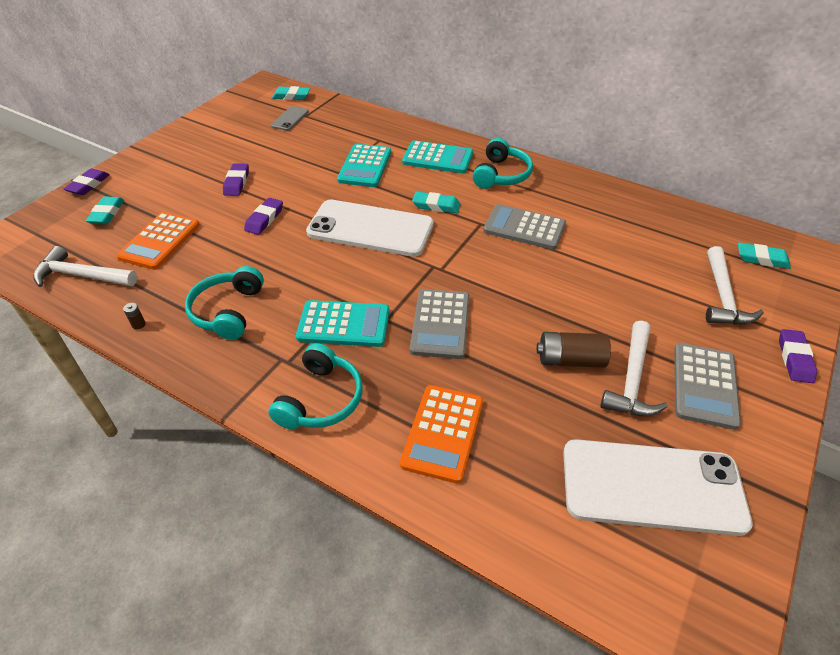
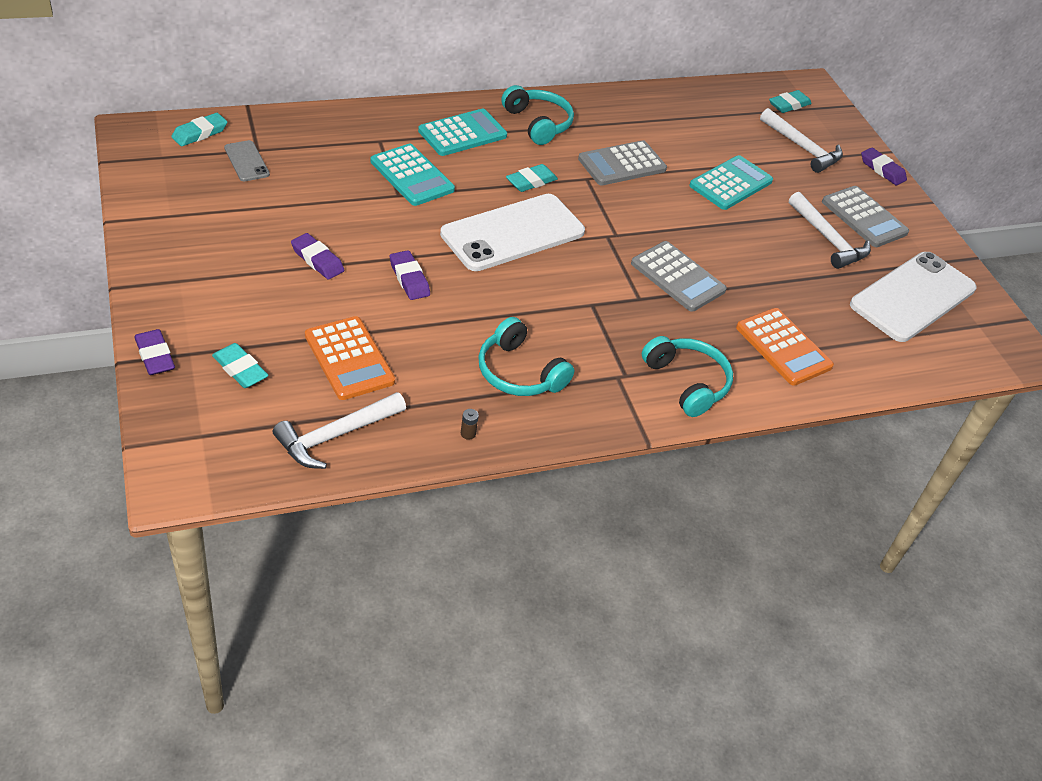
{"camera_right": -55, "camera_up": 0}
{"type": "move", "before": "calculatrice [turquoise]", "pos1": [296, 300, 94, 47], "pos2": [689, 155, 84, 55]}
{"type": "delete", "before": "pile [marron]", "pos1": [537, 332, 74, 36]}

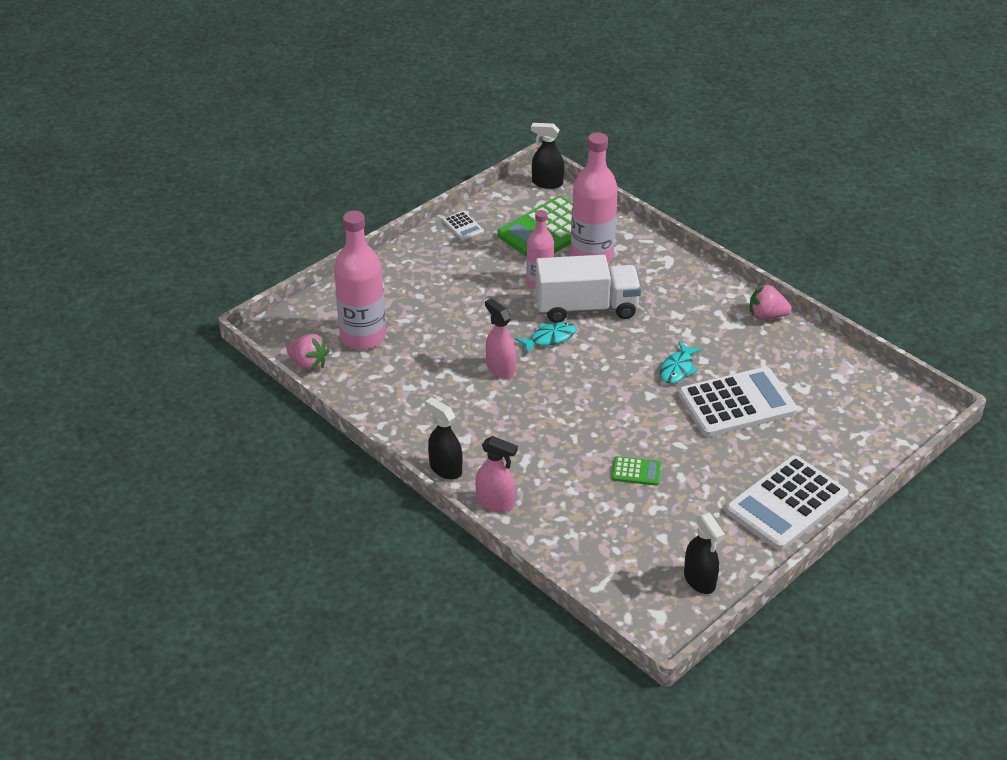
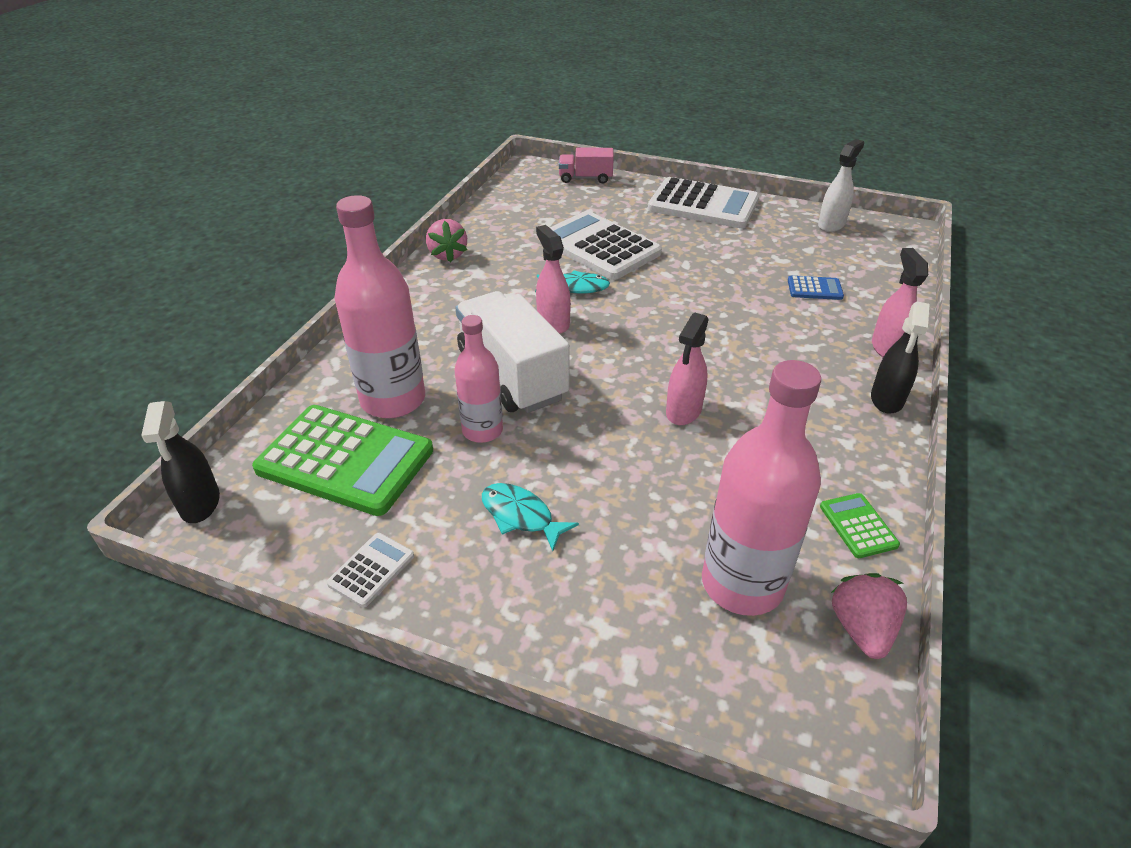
{"camera_right": -115, "camera_up": 0}
{"type": "move", "before": "poisson [turquoise]", "pos1": [515, 322, 62, 32], "pos2": [482, 483, 97, 68]}
{"type": "move", "before": "calculatrice [vert]", "pos1": [612, 456, 49, 30], "pos2": [820, 493, 80, 65]}
{"type": "recolor", "before": "vaporisateur [noir]", "after": "vaporisateur [blanc]", "pos1": [684, 513, 41, 81], "pos2": [818, 139, 46, 93]}
{"type": "insert", "after": "camion [rose]", "pos2": [559, 147, 55, 36]}
{"type": "insert", "after": "vaporisateur [rose]", "pos2": [536, 225, 35, 109]}
{"type": "insert", "after": "calculatrice [bleu]", "pos2": [788, 276, 56, 24]}

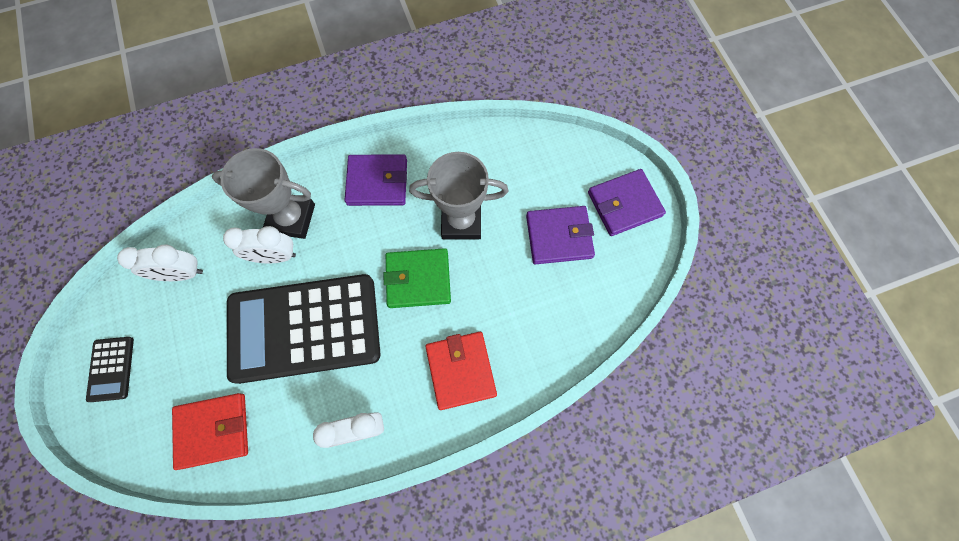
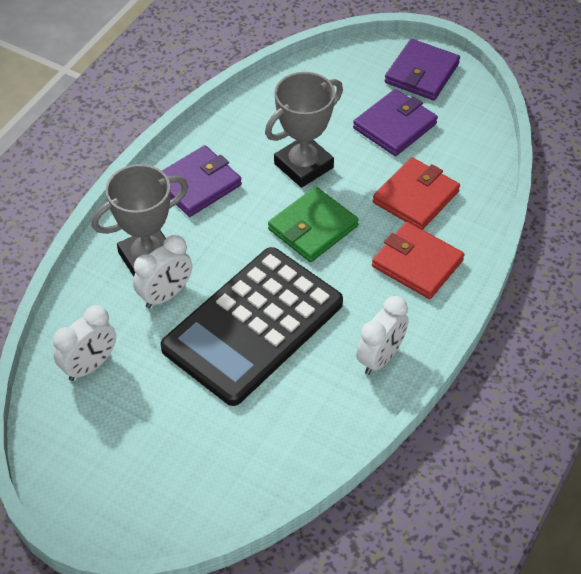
{"camera_right": -40, "camera_up": -20}
{"type": "delete", "before": "calculatrice [noir]", "pos1": [86, 337, 48, 65]}
{"type": "move", "before": "portefeuille [rouge]", "pos1": [172, 393, 76, 77], "pos2": [373, 157, 87, 73]}

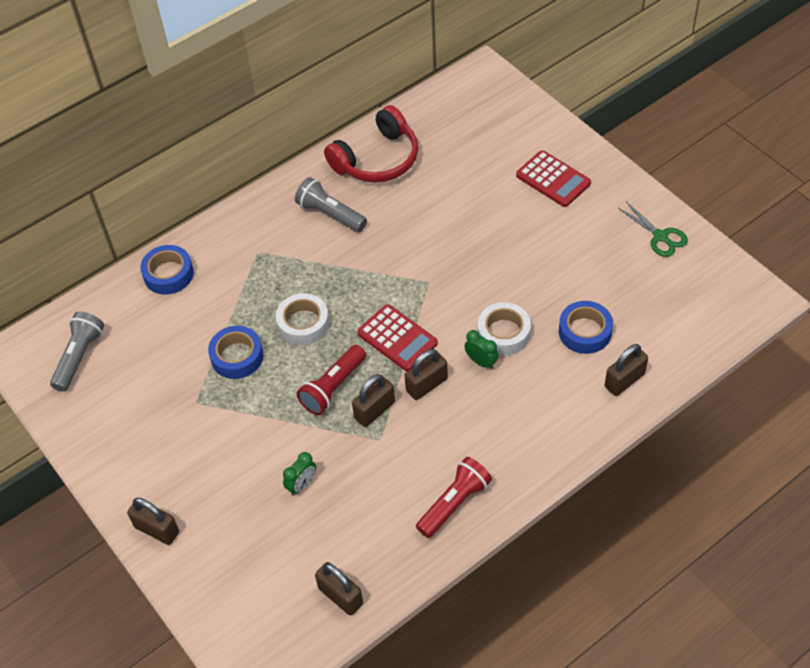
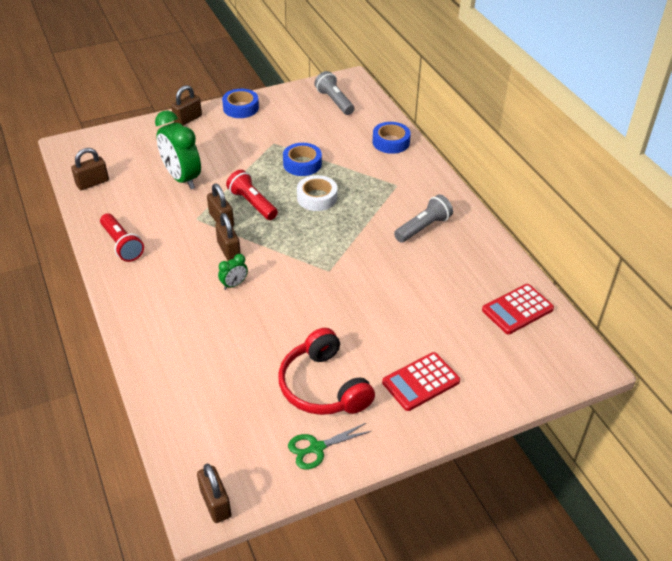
{"camera_right": 100, "camera_up": -10}
{"type": "move", "before": "casque audio [rouge]", "pos1": [324, 105, 94, 77], "pos2": [278, 328, 97, 87]}
{"type": "move", "before": "ruban adhésif [bleu]", "pos1": [559, 301, 54, 53], "pos2": [222, 89, 37, 29]}
{"type": "delete", "before": "ruban adhésif [blanc]", "pos1": [478, 302, 53, 53]}
{"type": "move", "before": "calculatrice [rouge]", "pos1": [357, 304, 81, 67], "pos2": [482, 284, 72, 50]}
{"type": "rotate", "before": "lampe de poche [gris]", "pos1": [50, 311, 54, 81], "pos2": [314, 71, 40, 44], "turn": -150}
{"type": "move", "before": "cadenas [marron]", "pos1": [605, 344, 43, 52], "pos2": [197, 463, 34, 60]}
{"type": "resize", "before": "réveil [vert]", "pos1": [283, 452, 33, 43], "pos2": [155, 110, 46, 79], "scale": 2.21}

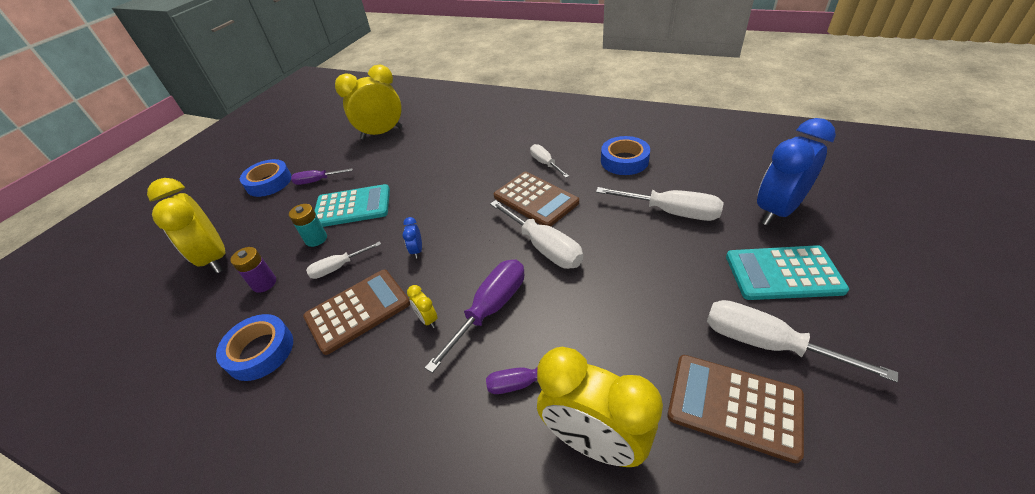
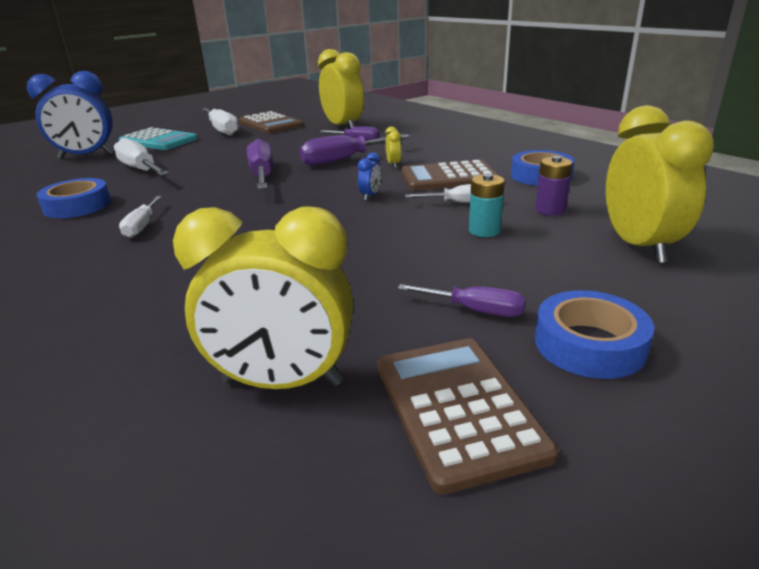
{"camera_right": -155, "camera_up": -15}
{"type": "move", "before": "calculatrice [marron]", "pos1": [494, 172, 85, 54], "pos2": [377, 338, 181, 157]}
{"type": "delete", "before": "calculatrice [turquoise]", "pos1": [314, 184, 76, 43]}
{"type": "recolor", "before": "tournevis [blanc]", "after": "tournevis [violet]", "pos1": [490, 200, 93, 69], "pos2": [247, 139, 26, 50]}

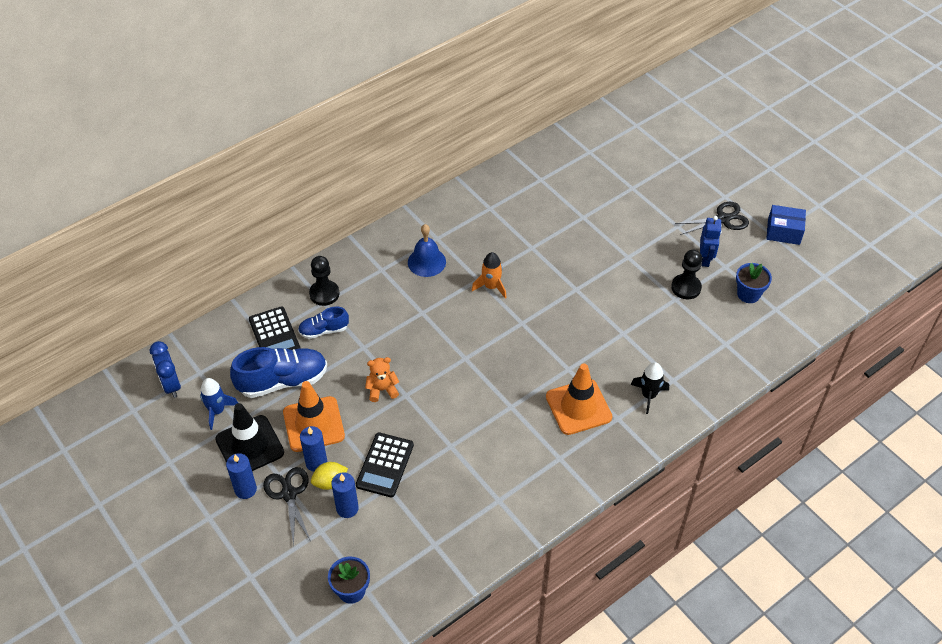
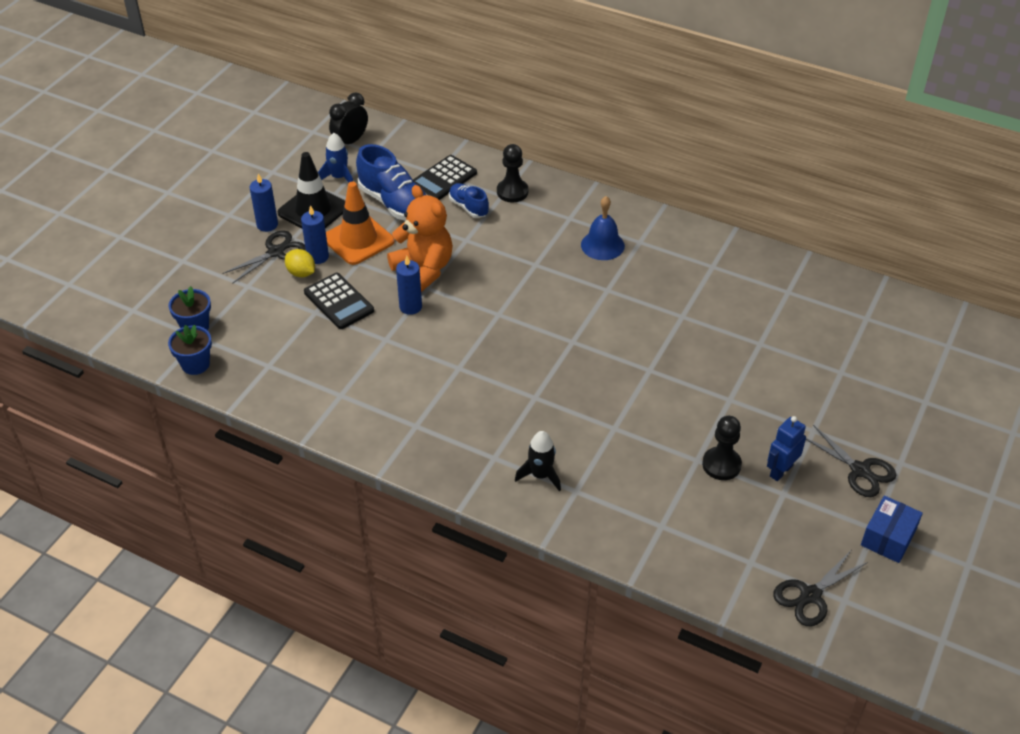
{"camera_right": 65, "camera_up": -5}
{"type": "rotate", "before": "boîte [bleu]", "pos1": [766, 205, 40, 40], "pos2": [861, 495, 62, 68], "turn": 45}
{"type": "rotate", "before": "robot [bleu]", "pos1": [700, 216, 22, 51], "pos2": [767, 416, 39, 65], "turn": 150}
{"type": "delete", "before": "fusée [orange]", "pos1": [472, 252, 35, 47]}
{"type": "move", "before": "pot de fleurs [bleu]", "pos1": [736, 263, 36, 40], "pos2": [168, 325, 44, 50]}
{"type": "recolor", "before": "réveil [bleu]", "after": "réveil [noir]", "pos1": [150, 341, 31, 57], "pos2": [329, 92, 39, 52]}
{"type": "resize", "before": "ours en peluche [orange]", "pos1": [365, 357, 34, 45], "pos2": [387, 185, 66, 107], "scale": 1.88}
{"type": "delete", "before": "cône de chantier [orange]", "pos1": [546, 363, 66, 72]}
{"type": "rotate", "before": "calculatrice [noir]", "pos1": [356, 433, 58, 64], "pos2": [304, 273, 70, 56], "turn": -120}
{"type": "move", "before": "bougie [bleu]", "pos1": [331, 472, 28, 46], "pos2": [396, 256, 26, 59]}
{"type": "insert", "after": "ciseaux [noir]", "pos2": [773, 549, 95, 77]}

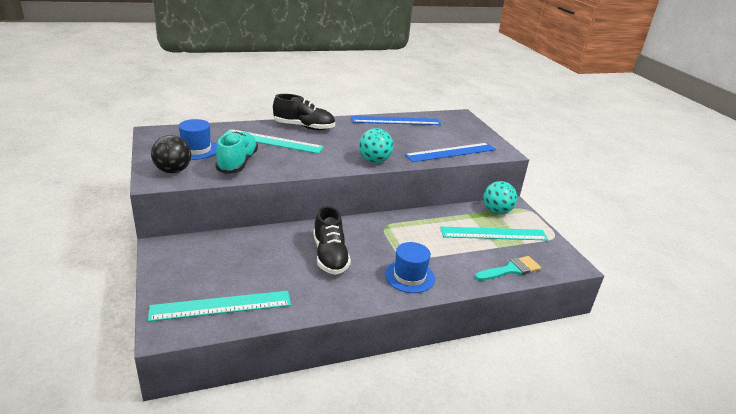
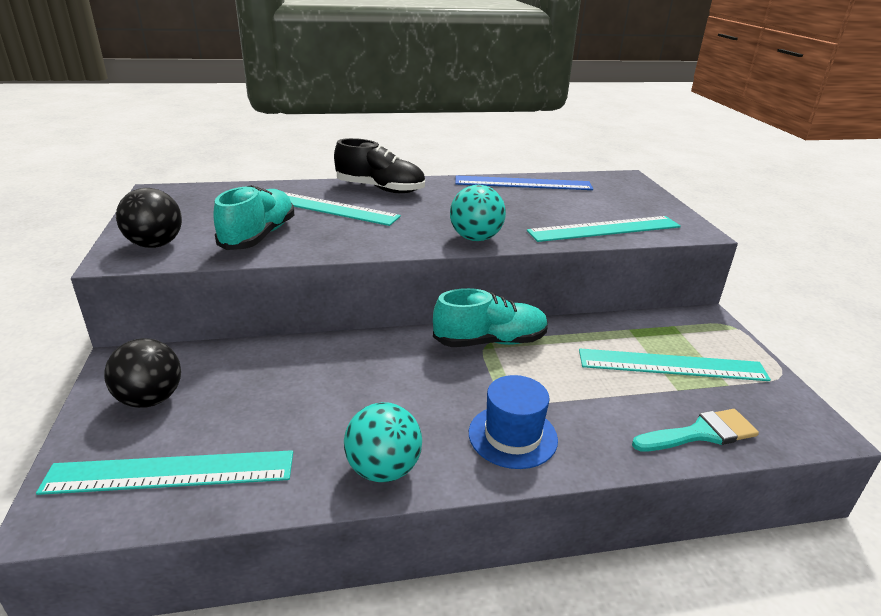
{"camera_right": 10, "camera_up": 0}
{"type": "delete", "before": "chapeau [bleu]", "pos1": [179, 119, 38, 41]}
{"type": "recolor", "before": "règle [bleu]", "after": "règle [turquoise]", "pos1": [404, 143, 92, 19], "pos2": [527, 216, 154, 26]}
{"type": "move", "before": "balle [turquoise]", "pos1": [483, 181, 34, 33], "pos2": [344, 402, 78, 80]}
{"type": "delete", "before": "chaussure [noir]", "pos1": [313, 206, 38, 69]}
{"type": "insert", "after": "chaussure [turquoise]", "pos2": [433, 288, 115, 59]}
{"type": "insert", "after": "balle [noir]", "pos2": [104, 338, 77, 70]}

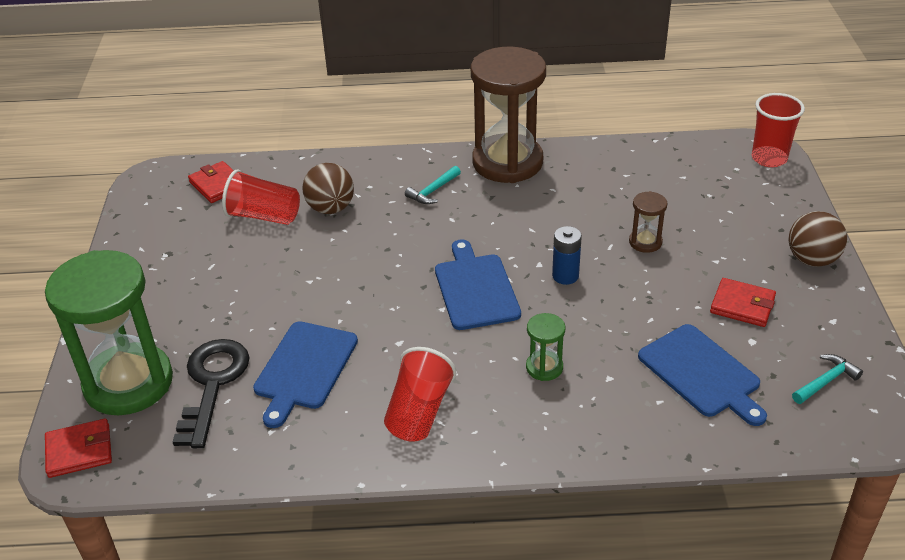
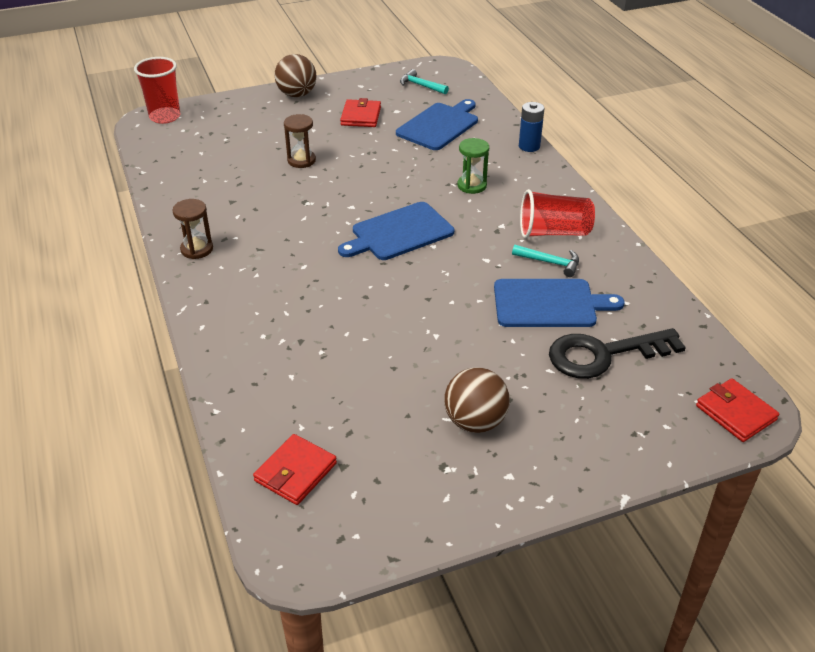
{"camera_right": -110, "camera_up": 0}
{"type": "resize", "before": "sablier [marron]", "pos1": [471, 47, 75, 136], "pos2": [172, 199, 41, 60], "scale": 0.42}
{"type": "move", "before": "balle [marron]", "pos1": [302, 163, 52, 51], "pos2": [444, 367, 66, 66]}
{"type": "move", "before": "marteau [turquoise]", "pos1": [405, 166, 56, 38], "pos2": [512, 245, 67, 32]}
{"type": "delete", "before": "gobelet [rouge]", "pos1": [222, 170, 78, 55]}
{"type": "move", "before": "pile [bleu]", "pos1": [552, 226, 30, 59], "pos2": [519, 102, 25, 50]}
{"type": "delete", "before": "sablier [vert]", "pos1": [45, 250, 128, 165]}

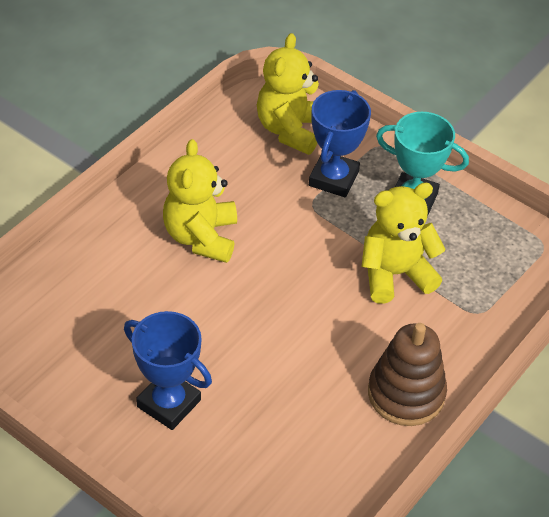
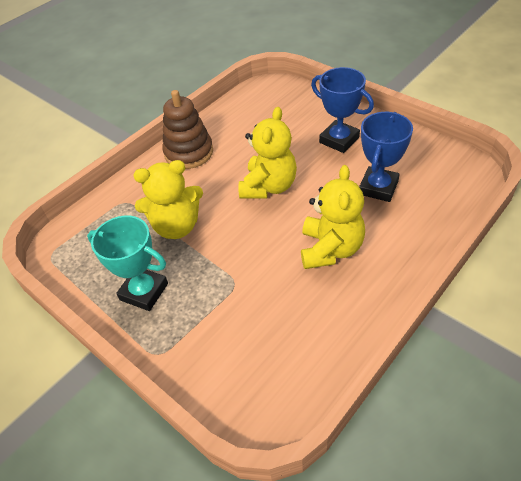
{"camera_right": -170, "camera_up": 0}
{"type": "move", "before": "ours en peluche [jaune]", "pos1": [257, 33, 62, 122], "pos2": [239, 107, 58, 91]}
{"type": "move", "before": "trophée [bleu]", "pos1": [309, 90, 62, 107], "pos2": [359, 112, 54, 90]}

